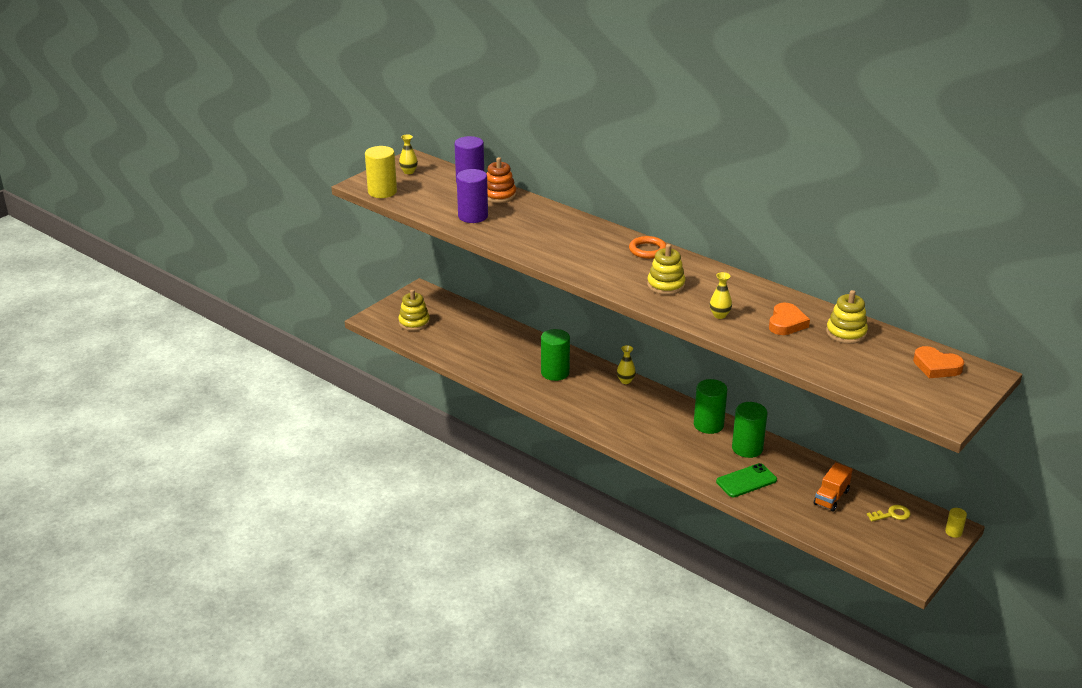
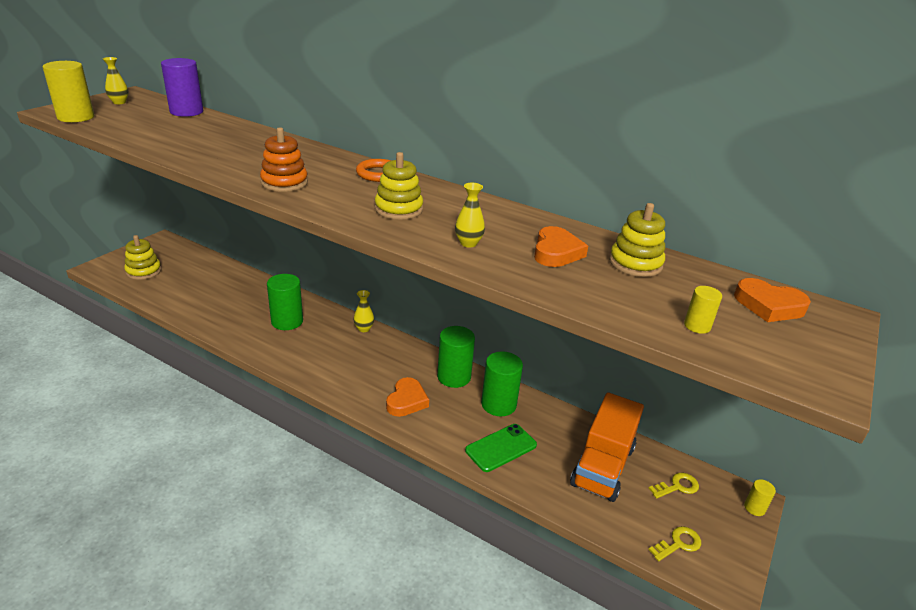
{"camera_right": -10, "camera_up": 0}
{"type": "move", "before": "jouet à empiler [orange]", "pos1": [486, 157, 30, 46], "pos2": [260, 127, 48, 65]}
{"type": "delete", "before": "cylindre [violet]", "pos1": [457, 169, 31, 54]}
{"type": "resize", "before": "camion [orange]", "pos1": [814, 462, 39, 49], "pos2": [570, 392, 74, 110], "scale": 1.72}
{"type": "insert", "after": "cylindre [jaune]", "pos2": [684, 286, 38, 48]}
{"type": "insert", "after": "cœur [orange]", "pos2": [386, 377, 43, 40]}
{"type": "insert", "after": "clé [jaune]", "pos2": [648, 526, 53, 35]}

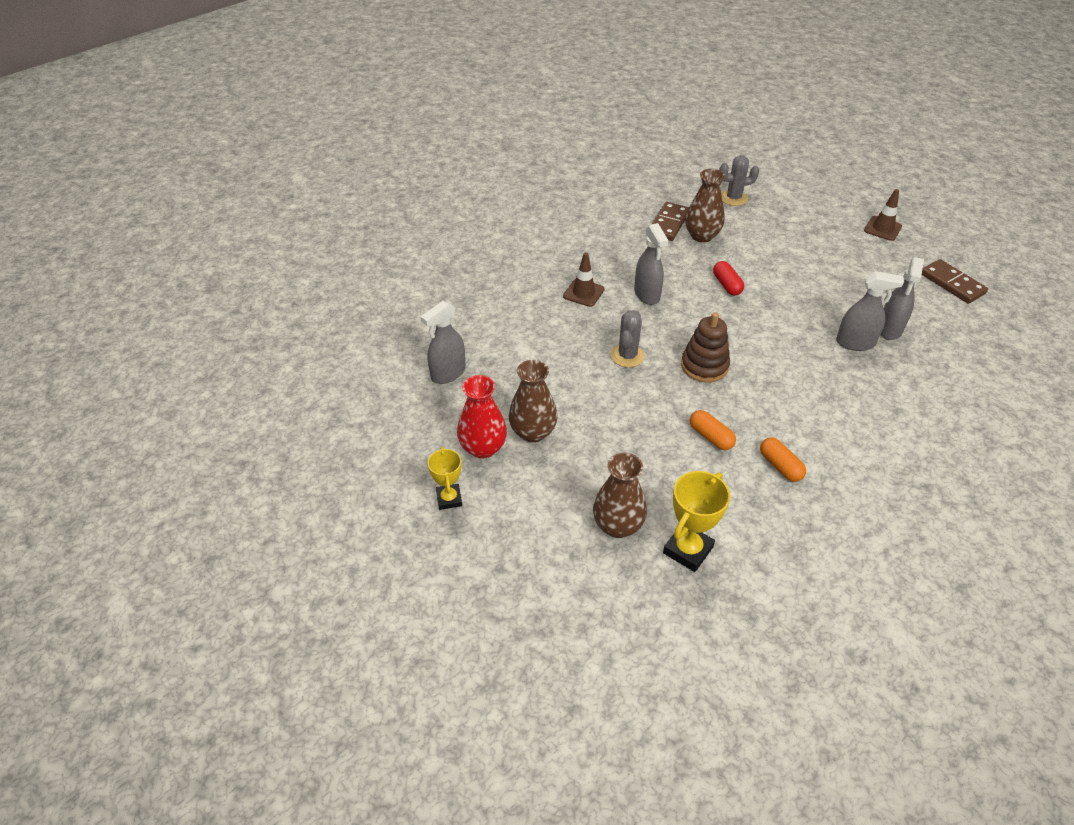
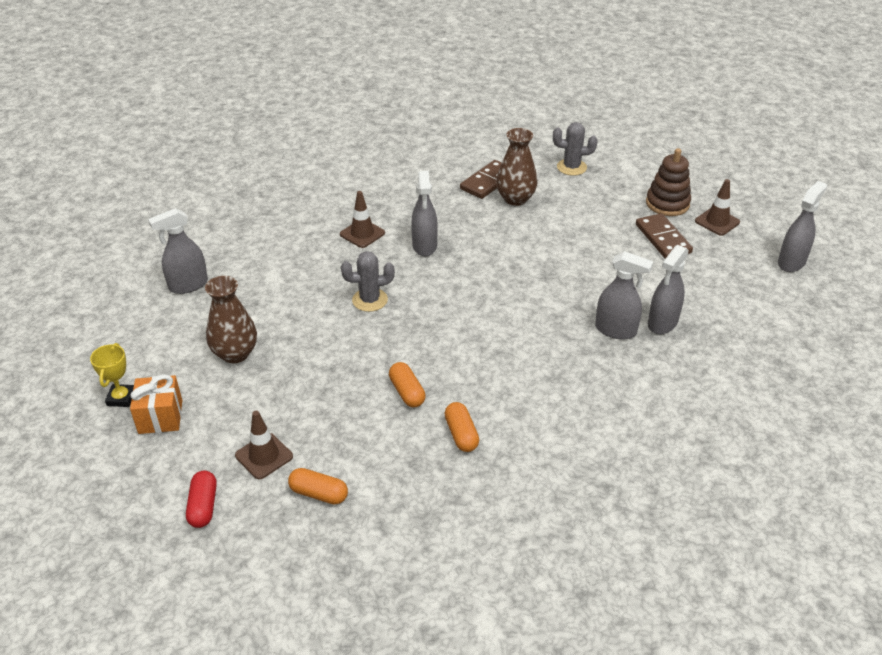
{"camera_right": 15, "camera_up": -5}
{"type": "move", "before": "domino [marron]", "pos1": [922, 259, 66, 45], "pos2": [636, 213, 57, 46]}
{"type": "move", "before": "gélule [rouge]", "pos1": [713, 261, 31, 35], "pos2": [186, 471, 31, 57]}
{"type": "rotate", "before": "cactus [gris]", "pos1": [611, 310, 34, 58], "pos2": [341, 251, 54, 61], "turn": 45}
{"type": "move", "before": "jouet à empiler [marron]", "pos1": [681, 312, 49, 71], "pos2": [646, 148, 45, 68]}
{"type": "delete", "before": "vase [rouge]", "pos1": [457, 375, 50, 84]}
{"type": "replace", "before": "vase [marron]", "after": "cône de chantier [marron]", "pos1": [593, 452, 54, 86], "pos2": [235, 411, 58, 68]}
{"type": "replace", "before": "trophée [jaune]", "after": "gélule [orange]", "pos1": [663, 471, 67, 101], "pos2": [288, 468, 60, 36]}
{"type": "insert", "after": "vaporisateur [gris]", "pos2": [778, 181, 49, 91]}
{"type": "insert", "after": "cadeau [orange]", "pos2": [130, 374, 52, 60]}

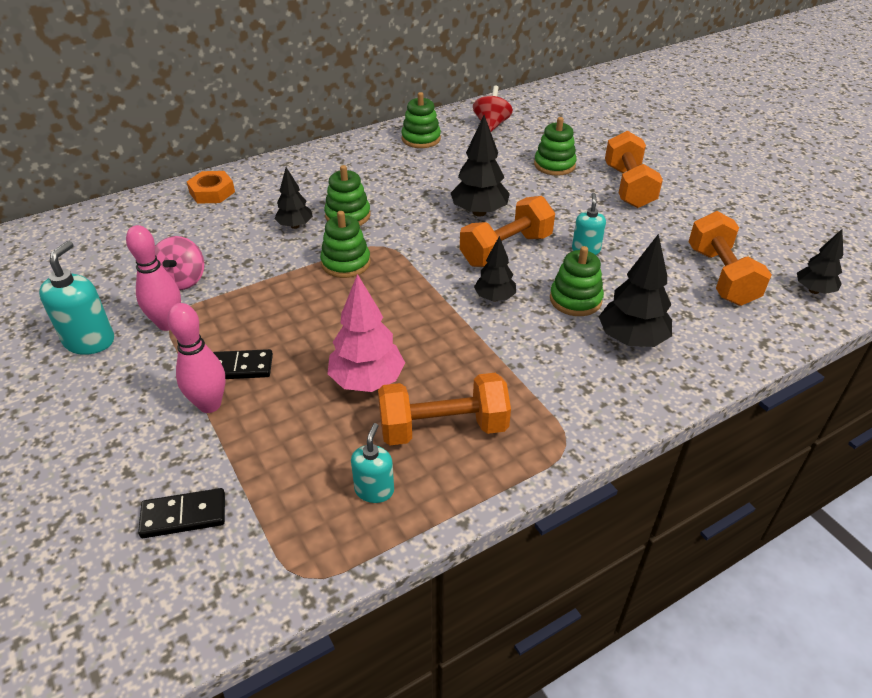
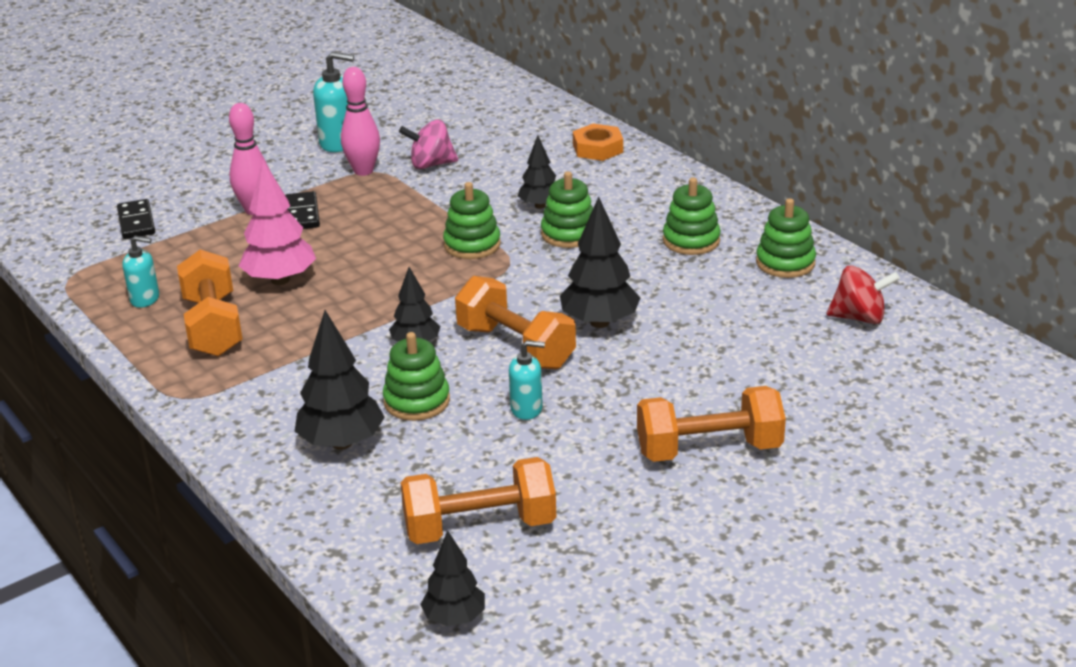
{"camera_right": 85, "camera_up": -10}
{"type": "move", "before": "jouet à empiler [vert]", "pos1": [534, 117, 43, 59], "pos2": [663, 178, 58, 77]}

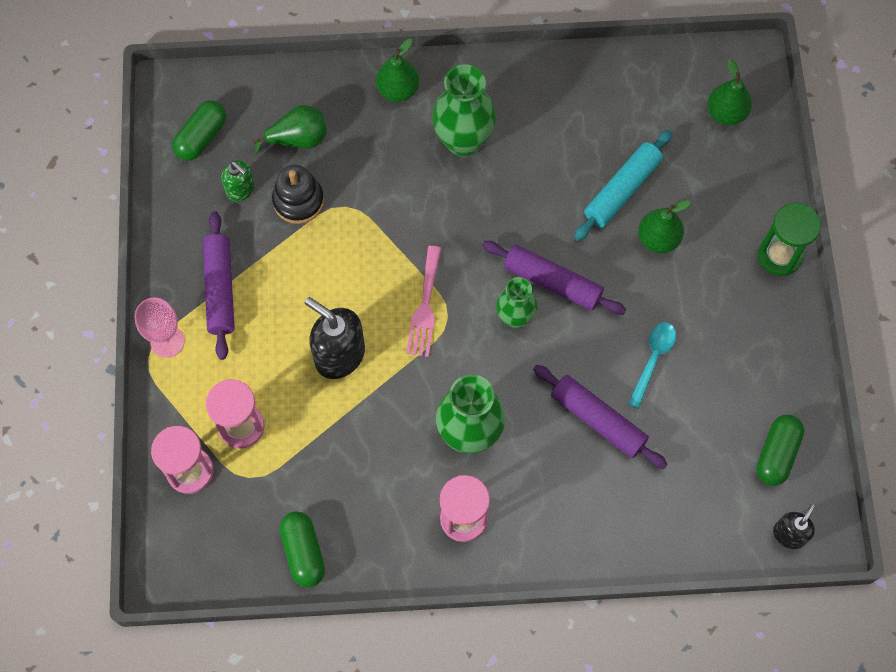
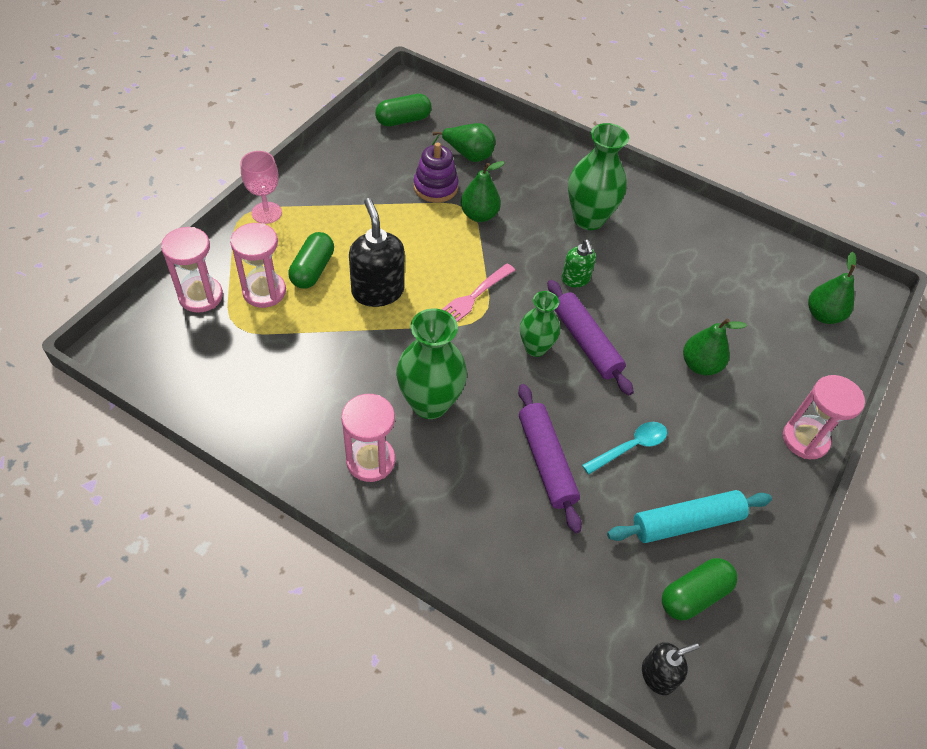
{"camera_right": 30, "camera_up": -15}
{"type": "move", "before": "poire [vert]", "pos1": [376, 39, 43, 63], "pos2": [461, 161, 44, 61]}
{"type": "move", "before": "rouleau à pâtisserie [turquoise]", "pos1": [574, 130, 98, 111], "pos2": [607, 490, 165, 53]}
{"type": "move", "before": "distributeur de savon [vert]", "pos1": [221, 160, 34, 42], "pos2": [561, 240, 35, 47]}
{"type": "recolor", "before": "jouet à empiler [noir]", "after": "jouet à empiler [violet]", "pos1": [272, 165, 52, 59], "pos2": [414, 142, 44, 61]}
{"type": "recolor", "before": "sablier [vert]", "after": "sablier [rose]", "pos1": [758, 203, 63, 73], "pos2": [783, 375, 82, 84]}
{"type": "delete", "before": "rouleau à pâtisserie [violet]", "pos1": [203, 211, 32, 149]}
{"type": "move", "before": "gélule [vert]", "pos1": [279, 511, 46, 77], "pos2": [289, 232, 45, 57]}

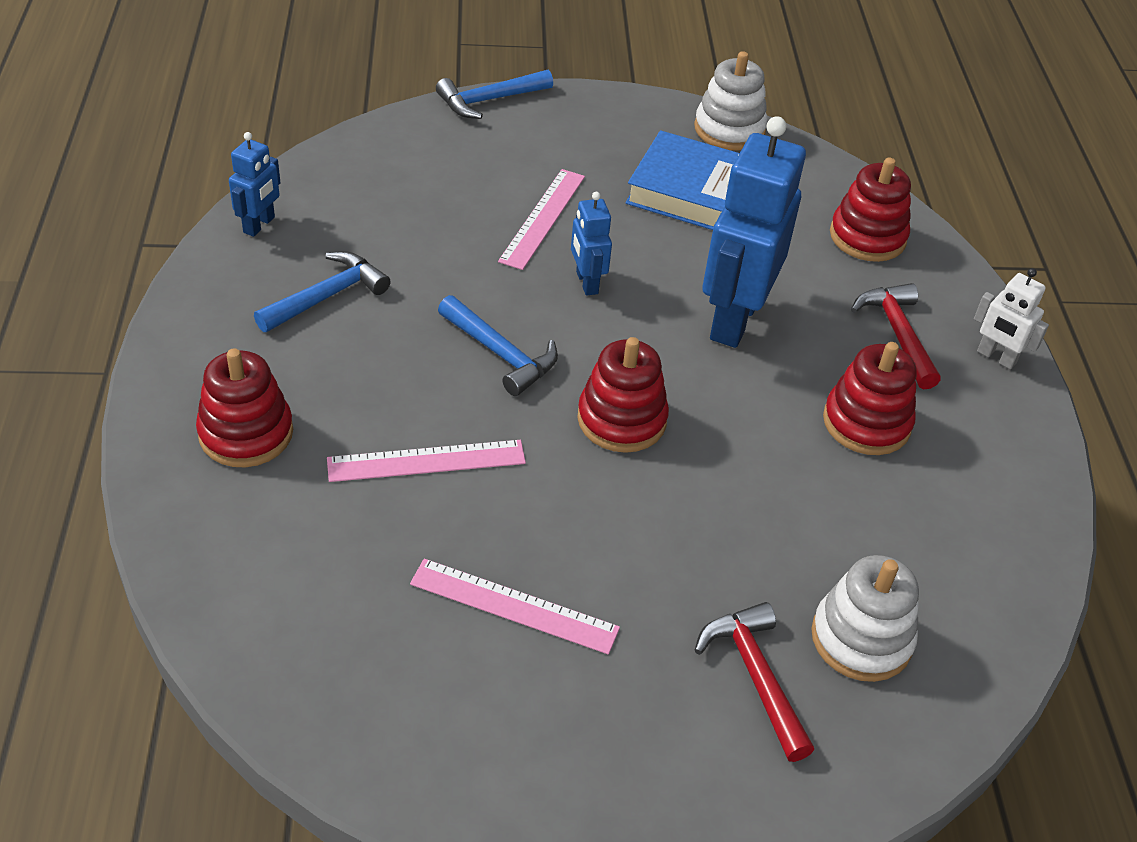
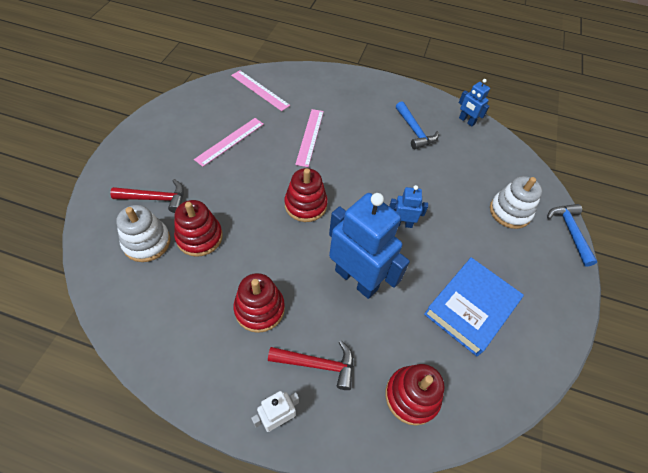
{"camera_right": 110, "camera_up": 10}
{"type": "move", "before": "jouet à empiler [blanc]", "pos1": [694, 51, 74, 100], "pos2": [490, 176, 52, 53]}
{"type": "move", "before": "règle [rose]", "pos1": [498, 169, 87, 101], "pos2": [231, 70, 59, 41]}
{"type": "delete", "before": "marteau [bleu]", "pos1": [438, 295, 120, 101]}
{"type": "move", "before": "jouet à empiler [rouge]", "pos1": [196, 348, 97, 119], "pos2": [174, 200, 49, 57]}

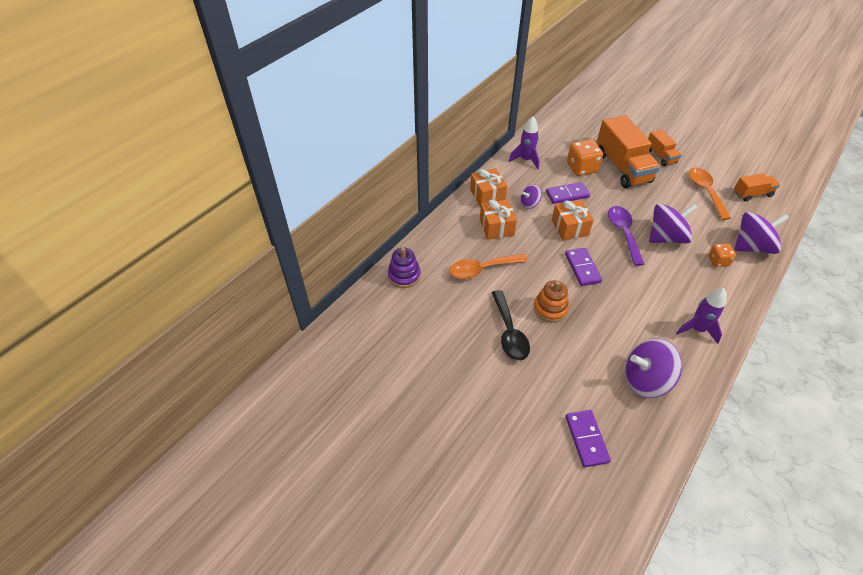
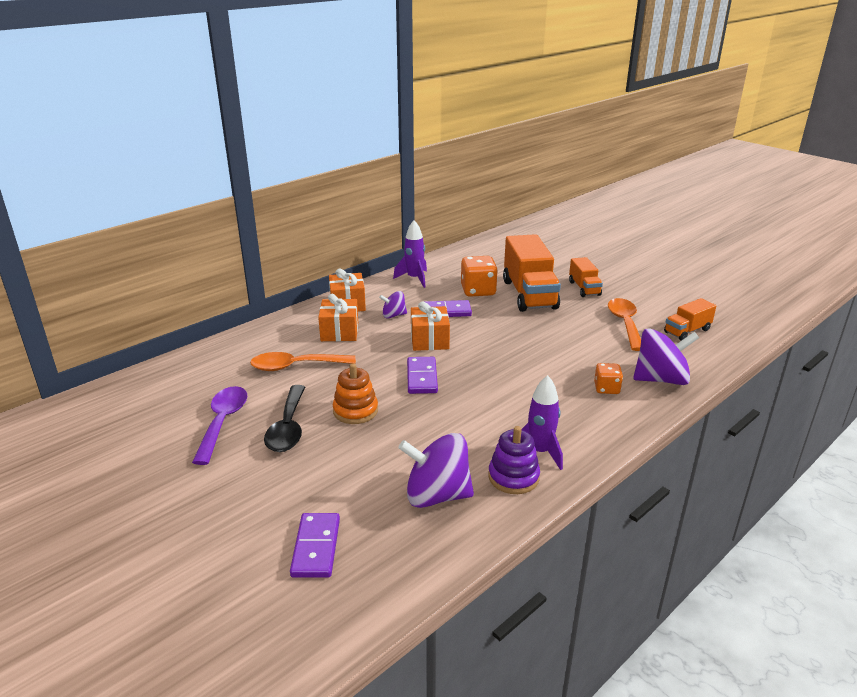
{"camera_right": 10, "camera_up": -20}
{"type": "rotate", "before": "camion [orange]", "pos1": [734, 173, 46, 29], "pos2": [664, 298, 52, 43], "turn": 150}
{"type": "delete", "before": "toupie [violet]", "pos1": [649, 203, 49, 40]}
{"type": "move", "before": "cuillère [violet]", "pos1": [608, 206, 36, 60], "pos2": [192, 386, 56, 79]}
{"type": "move", "before": "jouet à empiler [violet]", "pos1": [388, 247, 33, 41], "pos2": [488, 426, 52, 68]}

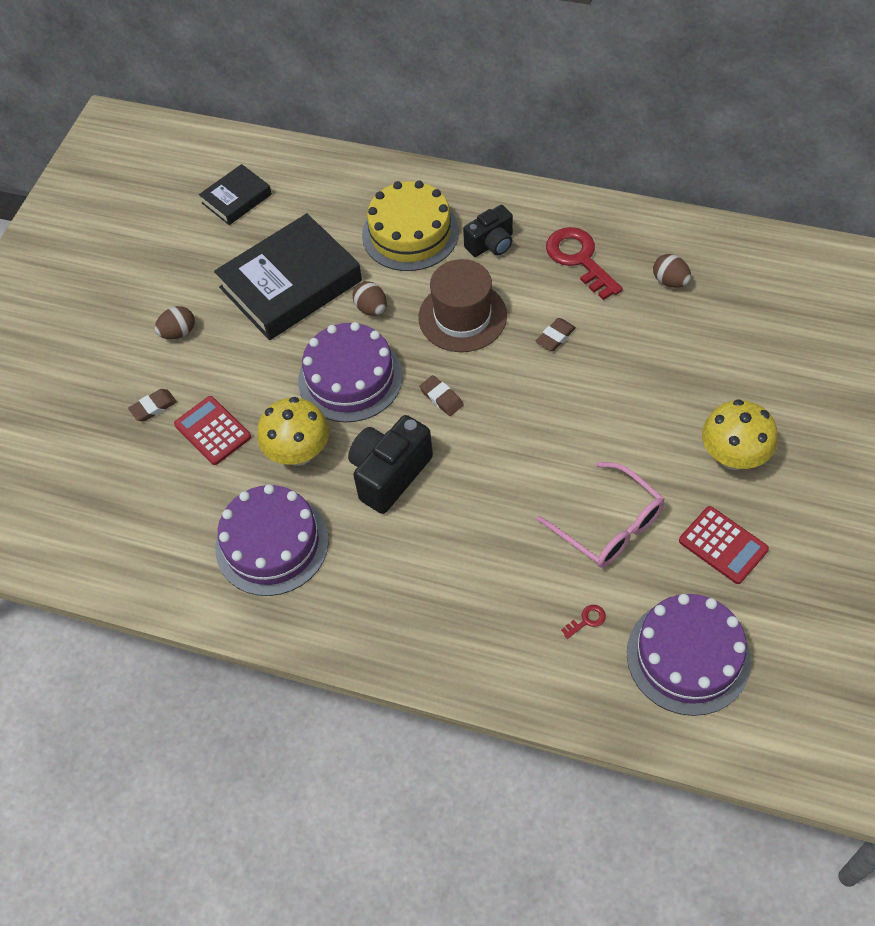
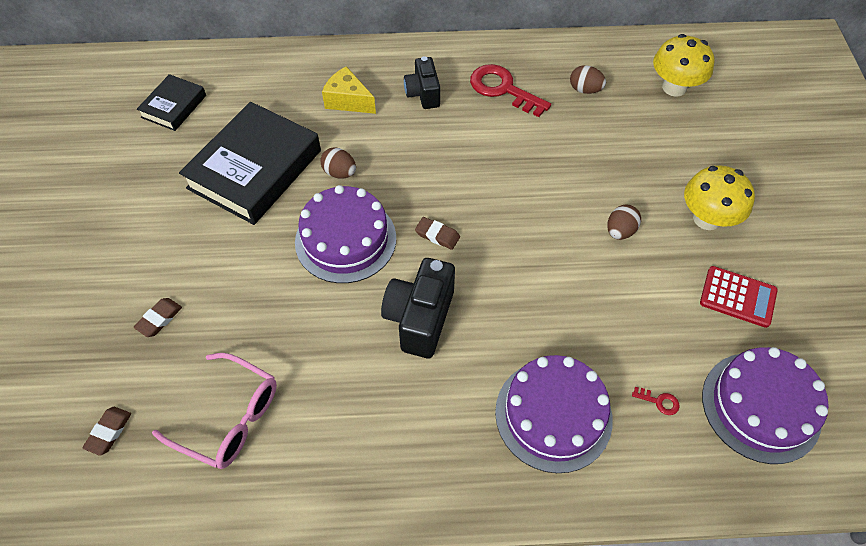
{"camera_right": -25, "camera_up": 0}
{"type": "replace", "before": "gâteau [jaune]", "after": "fromage [jaune]", "pos1": [362, 181, 97, 90], "pos2": [322, 66, 54, 48]}
{"type": "rotate", "before": "appareil photo [noir]", "pos1": [463, 205, 50, 52], "pos2": [404, 56, 36, 53], "turn": 135}
{"type": "delete", "before": "chapeau [marron]", "pos1": [419, 259, 88, 93]}
{"type": "move", "before": "œuf [marron]", "pos1": [155, 306, 40, 33], "pos2": [607, 204, 34, 36]}
{"type": "move", "before": "gomme [marron]", "pos1": [535, 318, 41, 33], "pos2": [82, 407, 49, 49]}
{"type": "delete", "before": "calculatrice [rouge]", "pos1": [174, 396, 77, 69]}
{"type": "move", "before": "champignon [jaune]", "pos1": [257, 397, 72, 69], "pos2": [653, 34, 62, 63]}
{"type": "move", "before": "lunettes [rose]", "pos1": [537, 462, 128, 106], "pos2": [152, 353, 125, 116]}
{"type": "move", "before": "gâteau [violet]", "pos1": [215, 484, 114, 112], "pos2": [495, 355, 118, 118]}
{"type": "rotate", "before": "clé [rouge]", "pos1": [561, 605, 45, 34], "pos2": [632, 387, 48, 28], "turn": 75}

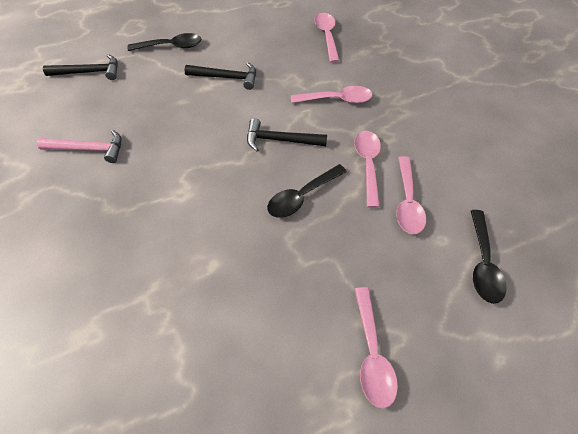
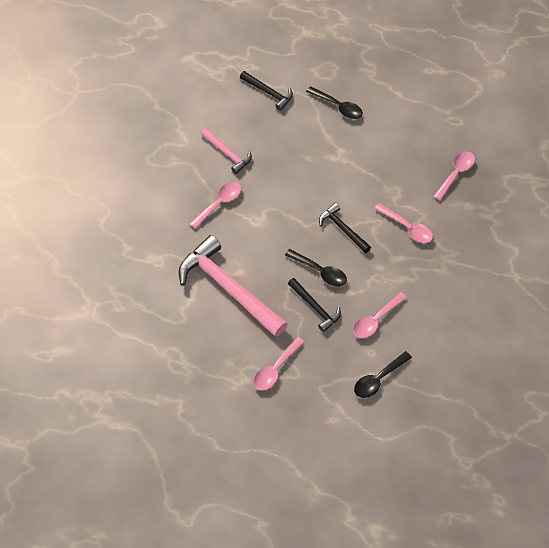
{"camera_right": 40, "camera_up": 0}
{"type": "move", "before": "marteau [noir]", "pos1": [184, 62, 72, 28], "pos2": [288, 278, 53, 54]}
{"type": "move", "before": "cuillère [rose]", "pos1": [354, 131, 27, 77], "pos2": [190, 182, 52, 47]}
{"type": "rotate", "before": "cuillère [noir]", "pos1": [267, 164, 80, 54], "pos2": [285, 249, 62, 38], "turn": -150}
{"type": "insert", "after": "marteau [rose]", "pos2": [179, 235, 109, 102]}

